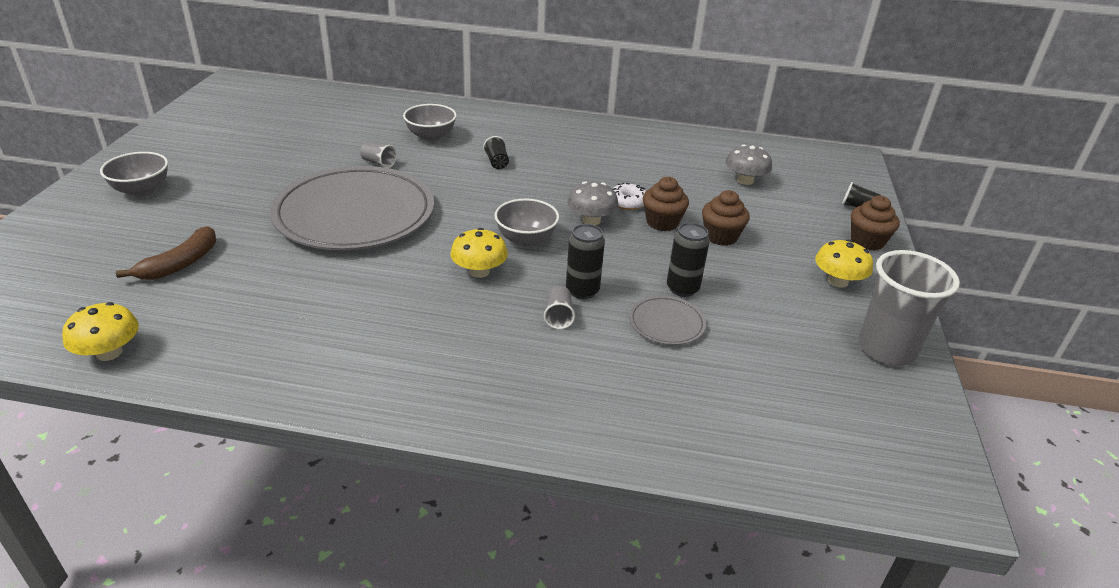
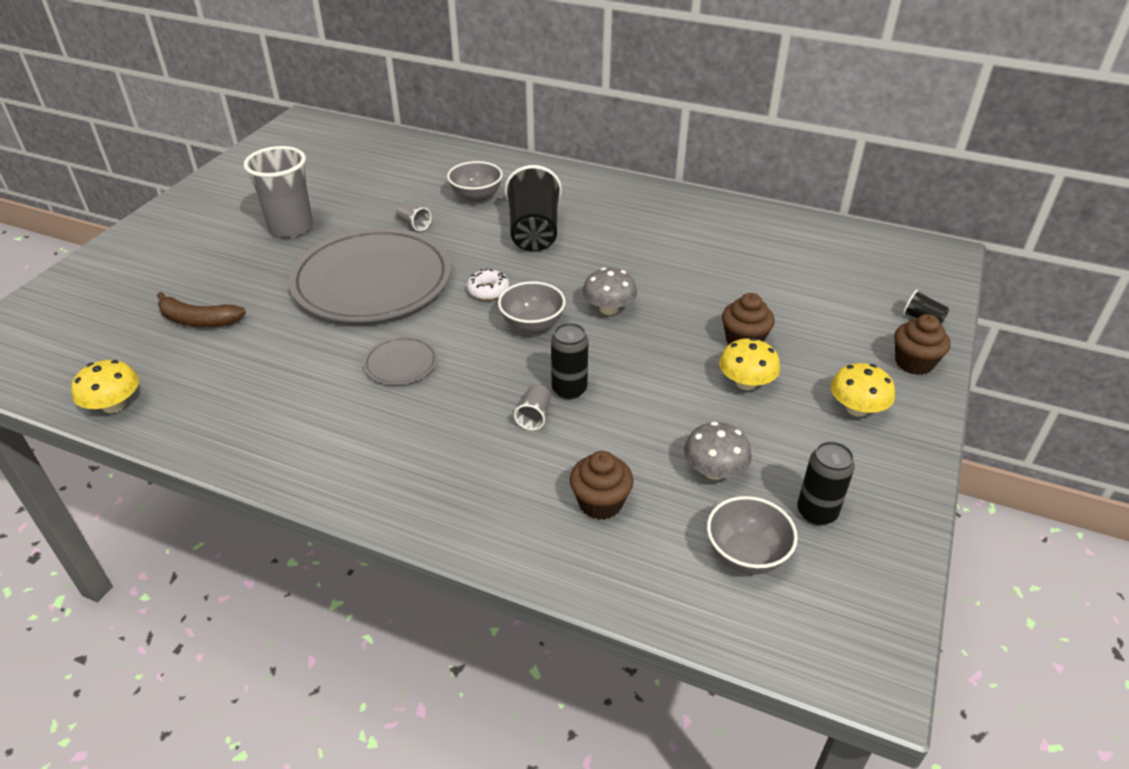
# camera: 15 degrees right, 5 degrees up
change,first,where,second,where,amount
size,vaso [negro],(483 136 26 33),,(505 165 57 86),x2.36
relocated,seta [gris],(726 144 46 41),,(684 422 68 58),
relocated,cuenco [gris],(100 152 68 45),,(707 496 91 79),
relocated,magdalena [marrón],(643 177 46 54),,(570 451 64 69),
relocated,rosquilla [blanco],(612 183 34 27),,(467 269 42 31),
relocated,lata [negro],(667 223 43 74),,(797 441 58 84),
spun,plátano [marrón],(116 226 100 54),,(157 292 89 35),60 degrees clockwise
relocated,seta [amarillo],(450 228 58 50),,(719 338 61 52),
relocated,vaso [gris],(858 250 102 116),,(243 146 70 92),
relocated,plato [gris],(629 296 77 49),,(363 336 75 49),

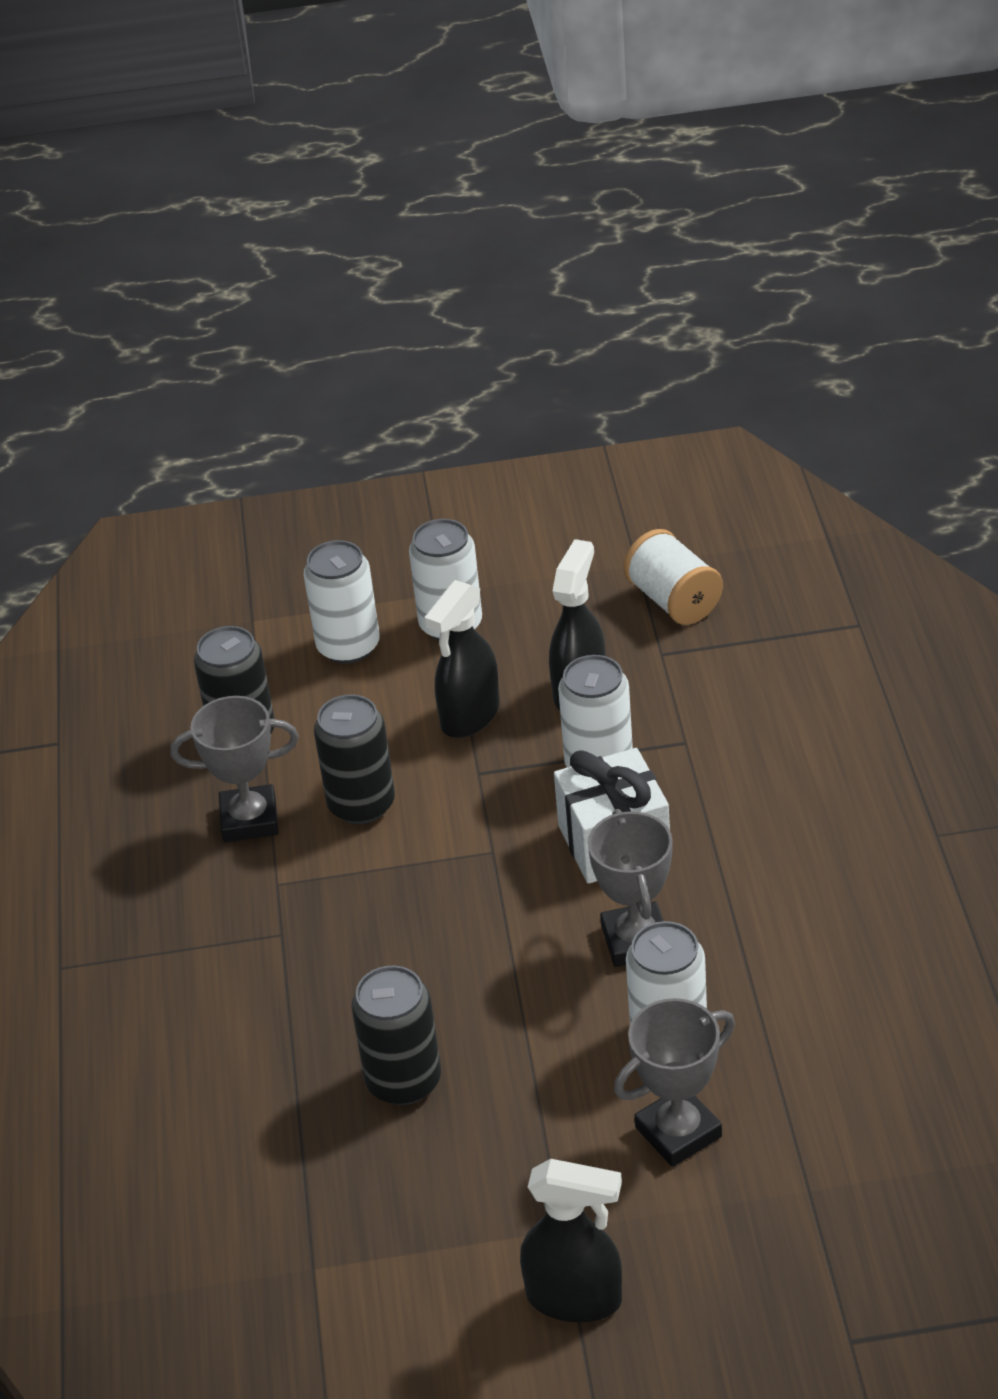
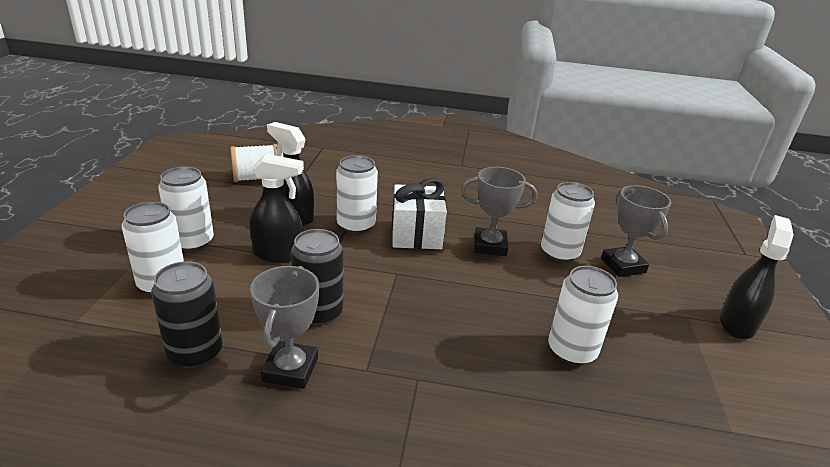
# camera: 80 degrees left, 10 degrees down
change,first,where,second,where,amount
spun,pulverizador [negro],(424 580 76 158),,(249 154 55 109),45 degrees counterclockwise
colour,lata [negro],(351 966 90 139),lata [blanco],(548 266 70 99),

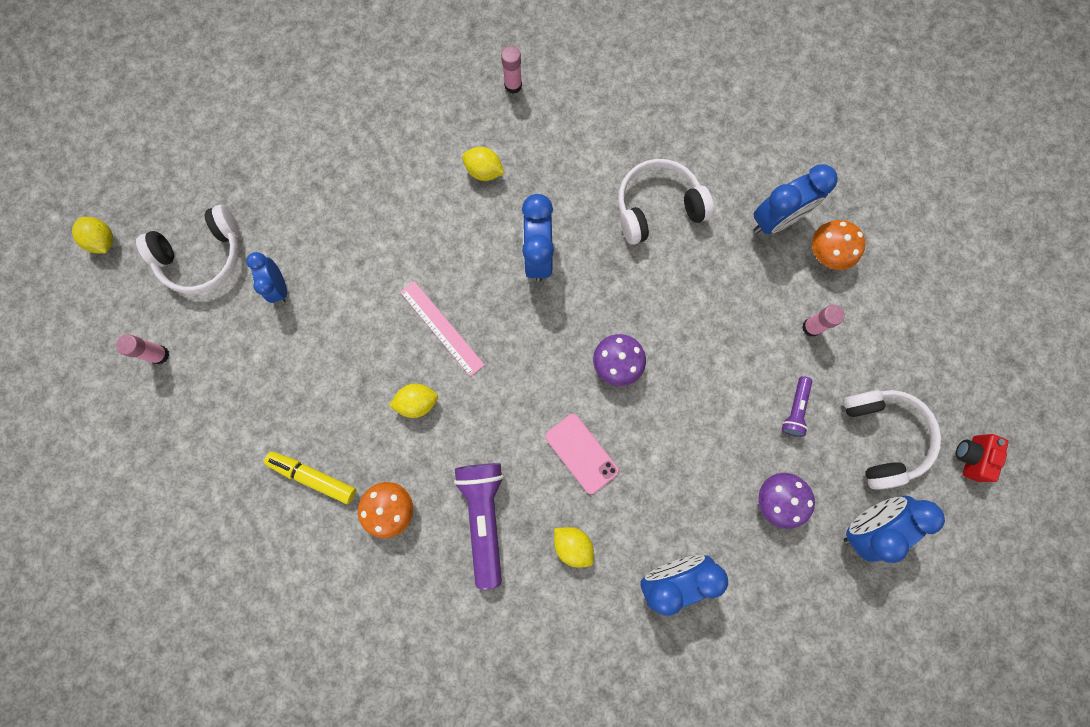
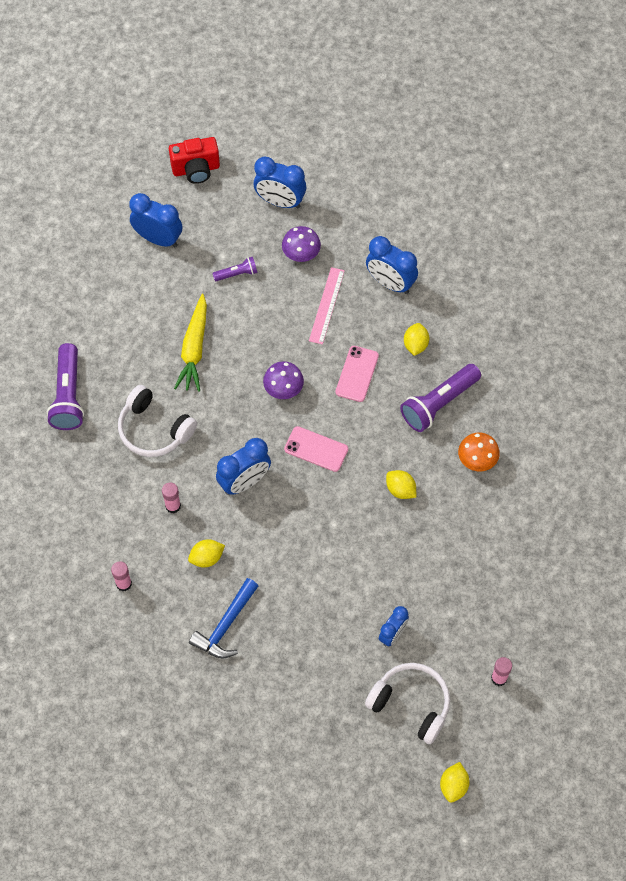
# camera: 125 degrees left, 15 degrees down
change,first,where,second,where,amount
spun,limón [amarillo],(462 147 42 34),,(188 539 37 29),75 degrees clockwise
relocated,despertador [azul],(753 164 85 70),,(129 193 53 54),
missing,seta [naranja],(812 220 54 50),,,
relocated,regla [rosa],(400 281 85 96),,(309 267 36 77),
relocated,barra de pegamento [rosa],(802 305 43 32),,(162 483 19 30),
missing,auriculares [blanco],(843 390 98 100),,,
size,cámara [rojo],(956 434 53 48),,(169 137 51 47),x1.50
missing,rotulador [amarillo],(264 451 92 53),,,
appeared,,,zanahoria [amarillo],(174 294 33 98),
appeared,,,lámpara de mano [morado],(47 343 37 87),
appeared,,,móvil [rosa],(284 426 64 46),
appeared,,,martillo [azul],(189 578 69 80),

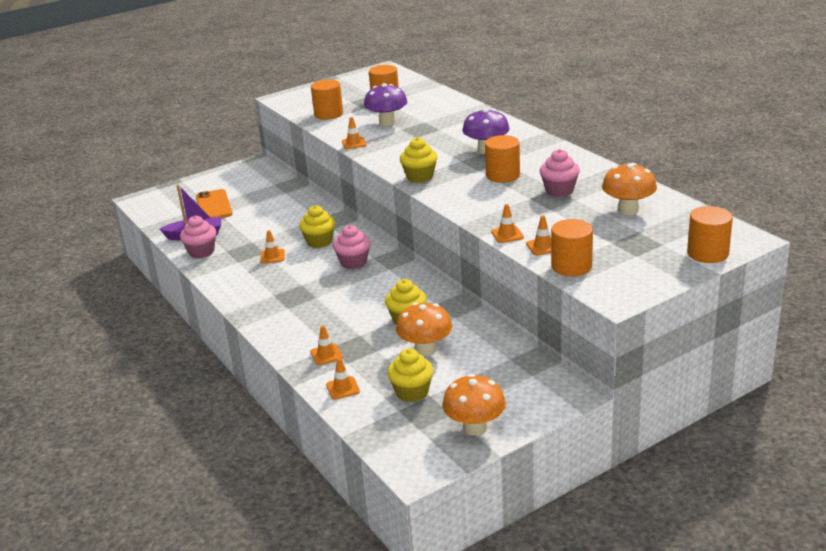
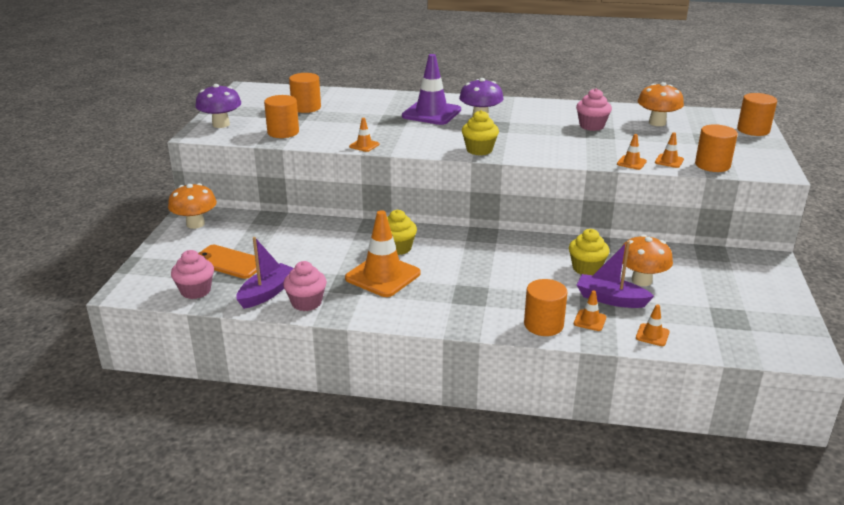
# camera: 50 degrees left, 0 degrees up
change,first,where,second,where,amount
relocated,seta [morado],(364 83 43 43),,(195 84 46 44),
relocated,cilindro [naranja],(485 135 35 48),,(524 279 44 57),
relocated,magdalena [rosa],(333 225 38 44),,(171 250 43 49),
size,cono de tráfico [naranja],(261 230 24 34),,(345 210 76 87),x2.24
missing,magdalena [amarillo],(387 348 47 54),,,
relocated,seta [naranja],(442 374 64 62),,(168 183 49 46),
appeared,,,cono de tráfico [morado],(402 54 59 71),
appeared,,,barco [morado],(577 241 77 67),

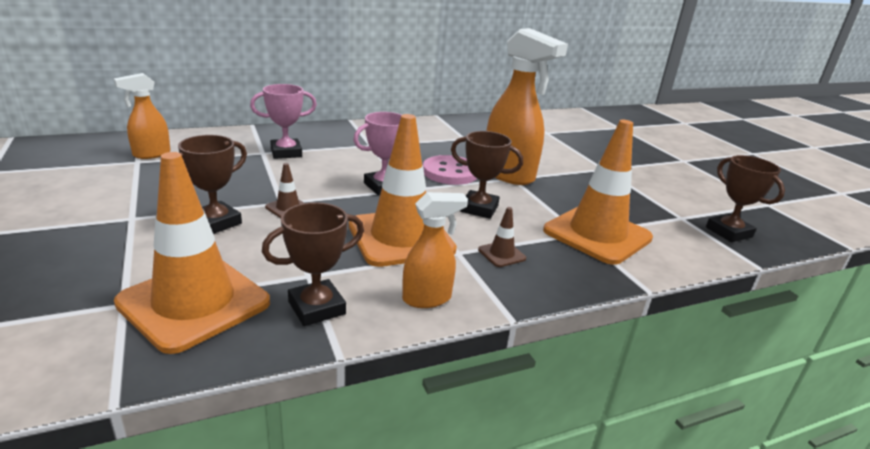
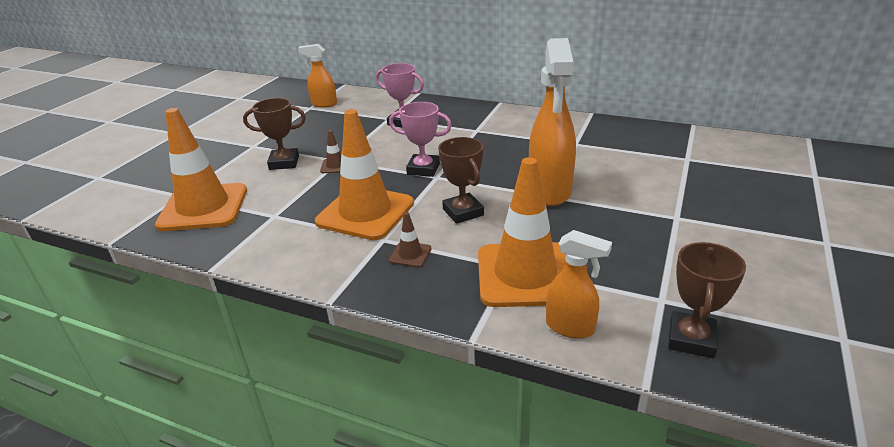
# camera: 50 degrees right, 5 degrees up
change,first,where,second,where,amount
missing,botón [rosa],(423 155 54 30),,,
relocated,pulverizador [naranja],(402 192 66 116),,(546 230 66 109),
missing,trofeo [marrón],(262 202 102 124),,,

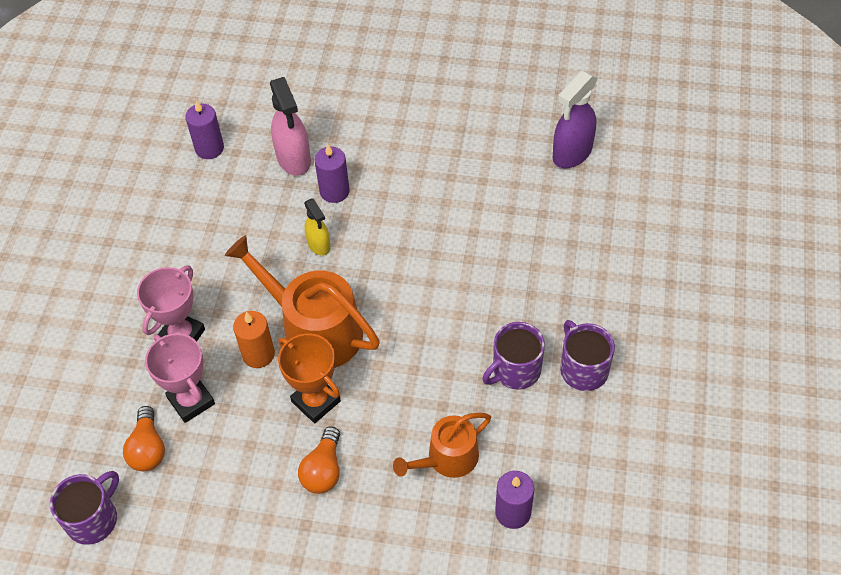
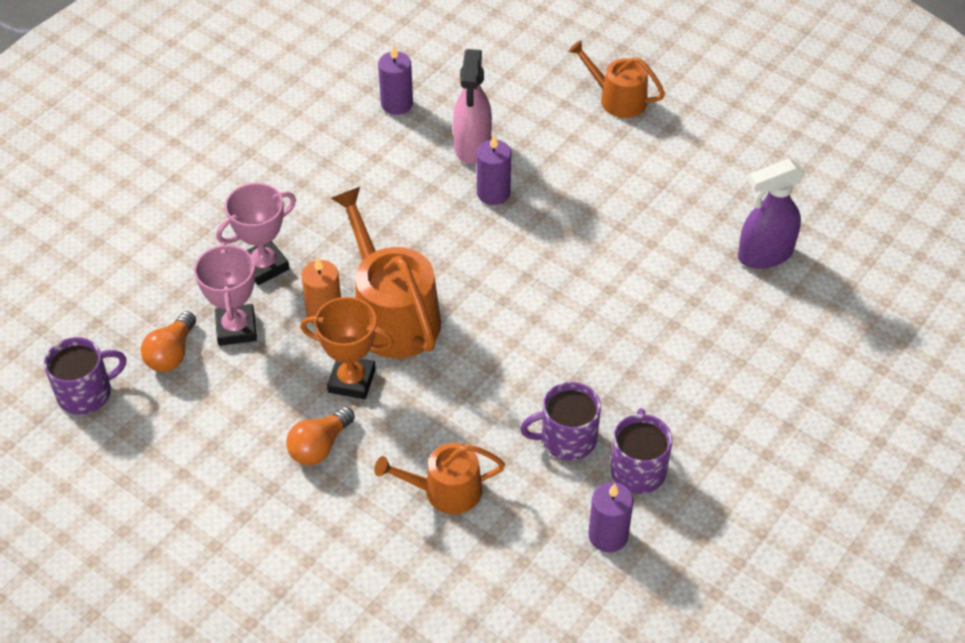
# camera: 25 degrees right, 5 degrees down
change,first,where,second,where,amount
missing,pulverizador [amarillo],(304 198 26 58),,,
spun,trofeo [naranja],(278 333 63 90),,(300 297 94 102),60 degrees counterclockwise
relocated,vela [morado],(495 471 39 58),,(588 482 45 70),
appeared,,,regadera [naranja],(568 40 97 78),

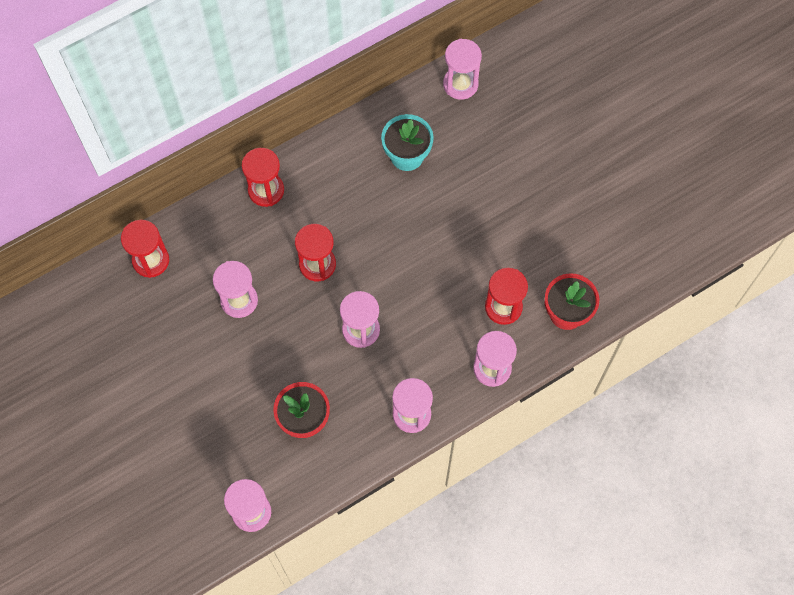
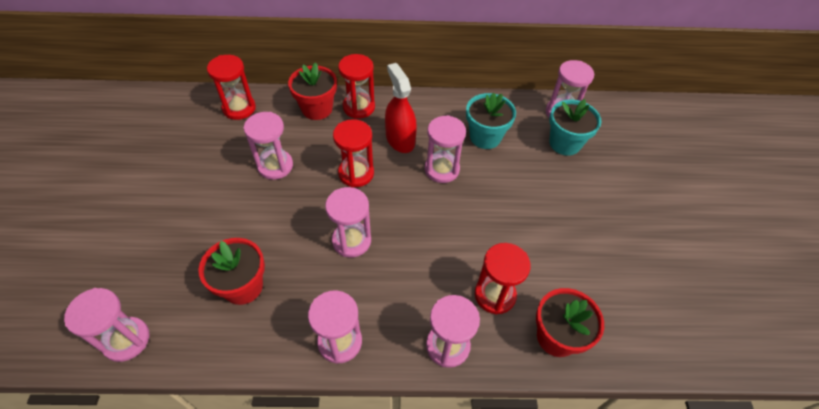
# camera: 30 degrees right, 15 degrees down
change,first,where,second,where,amount
appeared,,,maceta [rojo],(288 62 49 58),
appeared,,,pulverizador [rojo],(385 63 32 90),
appeared,,,maceta [turquesa],(549 99 52 57),
appeared,,,reloj de arena [rosa],(425 115 41 68),

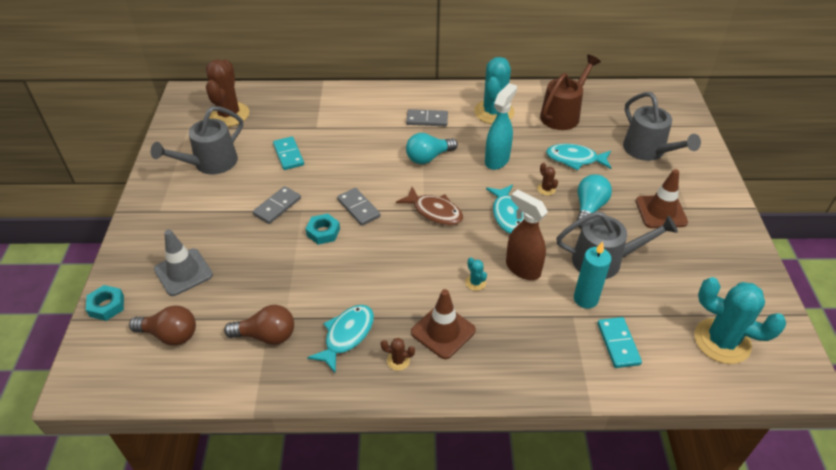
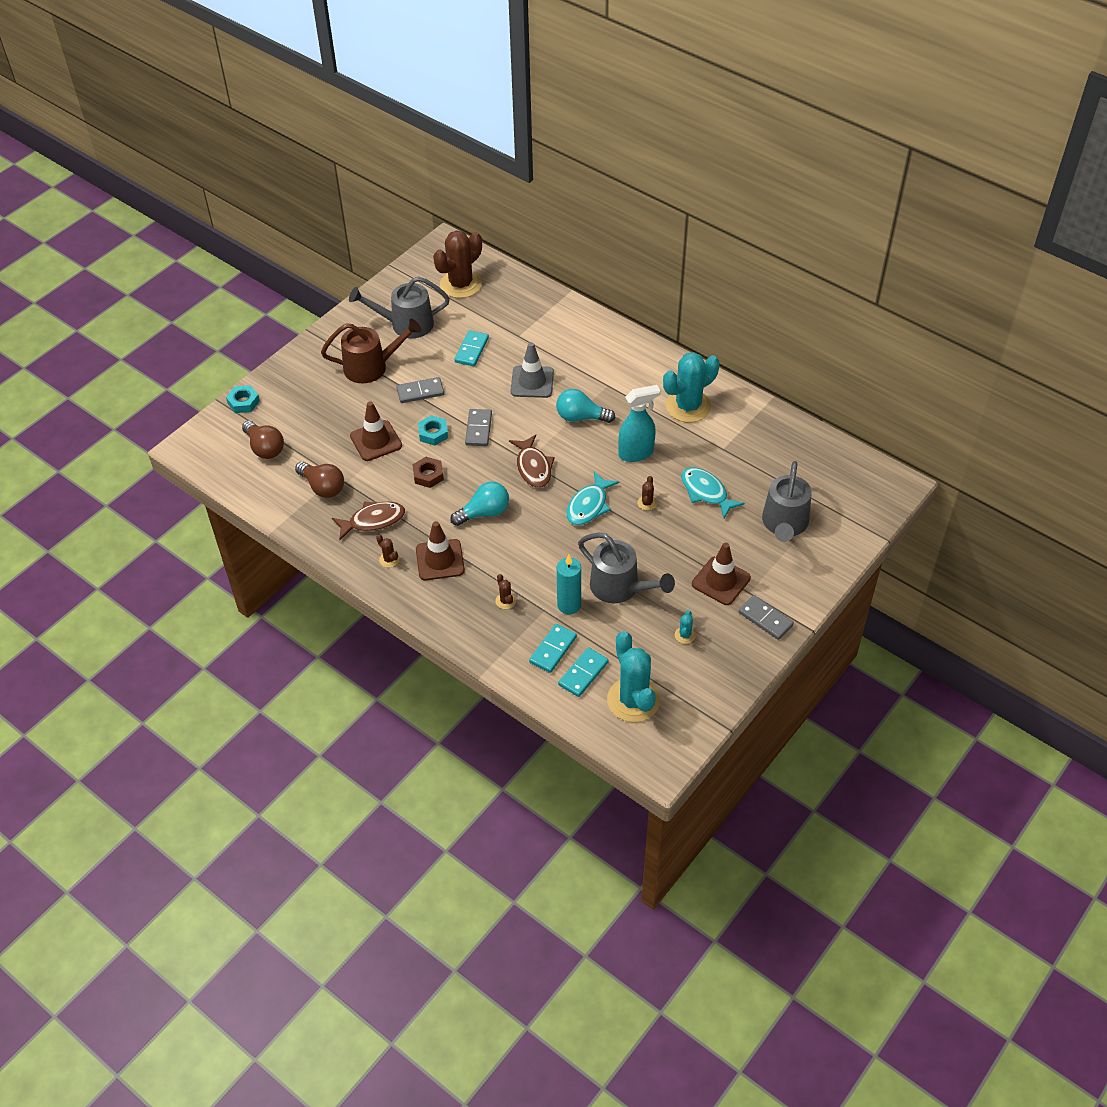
# camera: 40 degrees right, 5 degrees up
change,first,where,second,where,amount
relocated,regadera [marrón],(540 55 61 75),,(321 319 101 64),
relocated,ficha de dominó [gris],(406 109 42 17),,(739 595 55 45),
relocated,bombilla [turquesa],(576 174 36 55),,(450 481 59 45),
missing,pulverizador [marrón],(506 190 42 90),,,
relocated,cono de tráfico [gris],(154 230 59 66),,(511 342 43 56),
relocated,cactus [turquesa],(465 257 22 34),,(675 610 21 34),
colour,pez [turquesa],(307 305 67 69),pez [marrón],(332 501 73 39),
appeared,,,cono de tráfico [marrón],(350 401 52 60),
appeared,,,tuerca [marrón],(412 457 32 31),
appeared,,,cactus [marrón],(496 574 20 35),
appeared,,,ficha de dominó [turquesa],(558 647 51 50),

